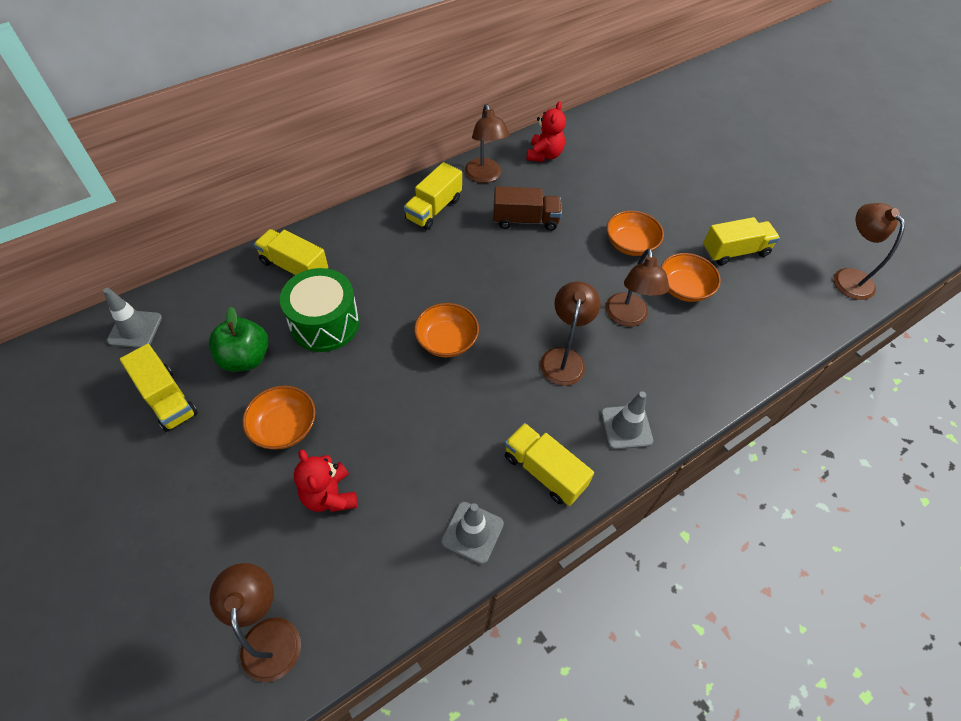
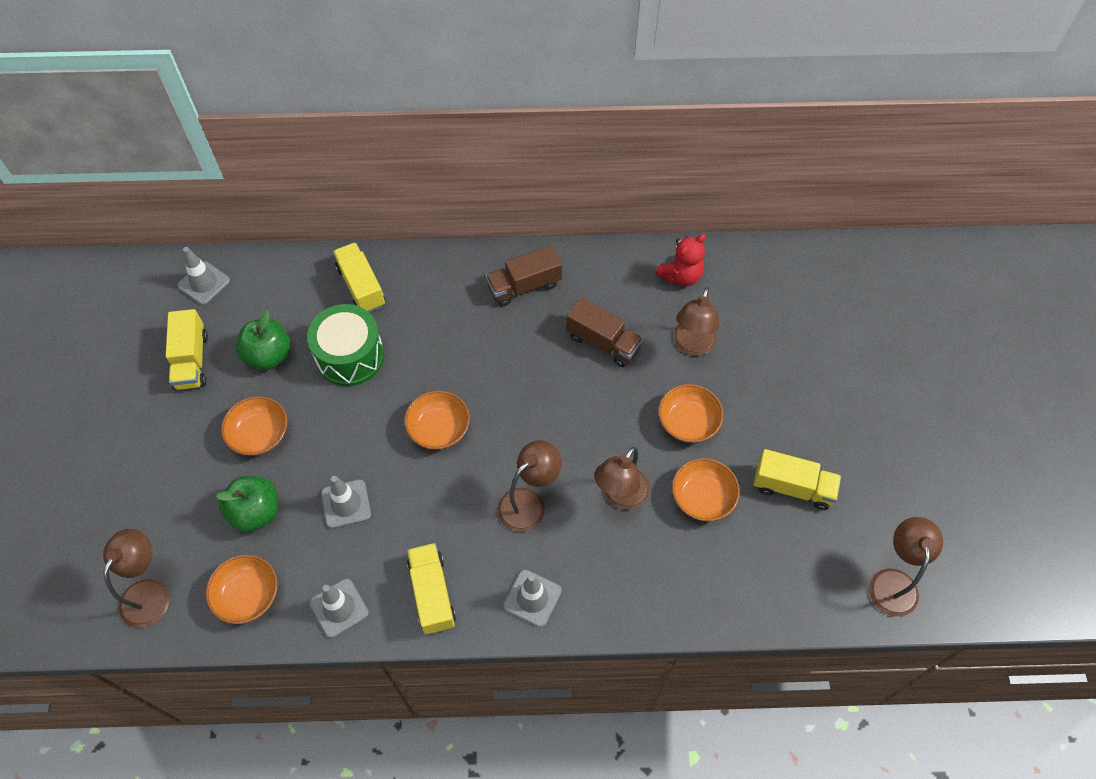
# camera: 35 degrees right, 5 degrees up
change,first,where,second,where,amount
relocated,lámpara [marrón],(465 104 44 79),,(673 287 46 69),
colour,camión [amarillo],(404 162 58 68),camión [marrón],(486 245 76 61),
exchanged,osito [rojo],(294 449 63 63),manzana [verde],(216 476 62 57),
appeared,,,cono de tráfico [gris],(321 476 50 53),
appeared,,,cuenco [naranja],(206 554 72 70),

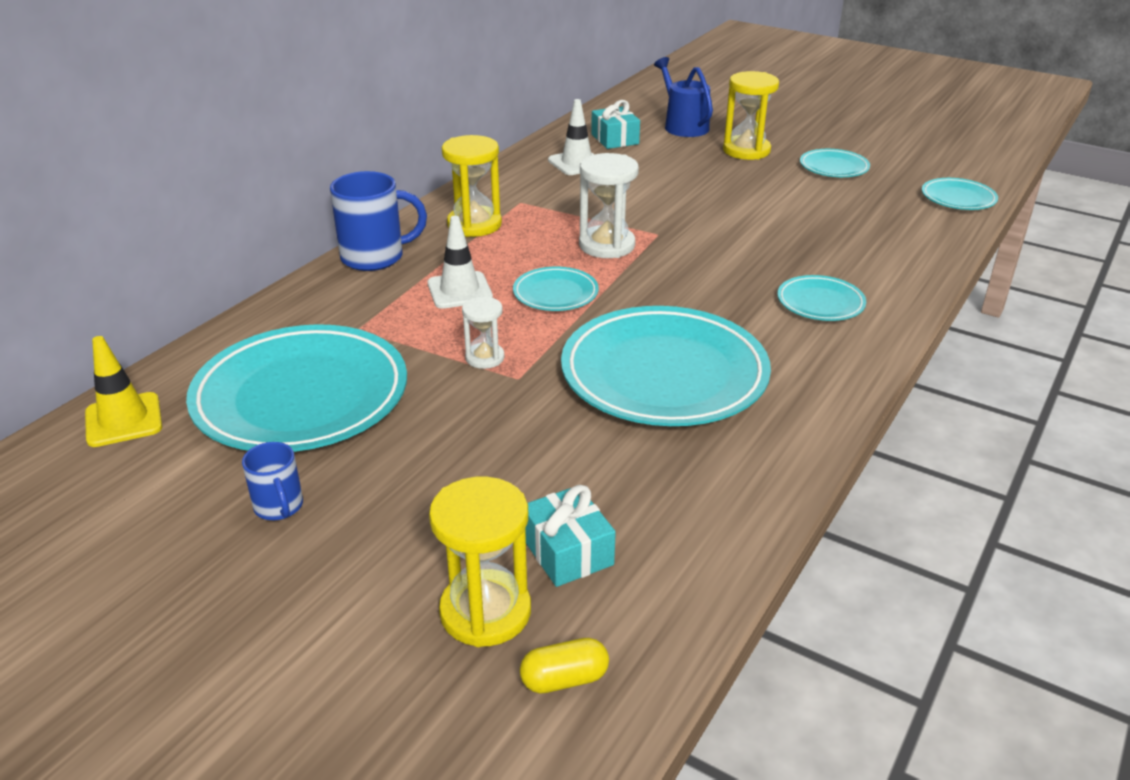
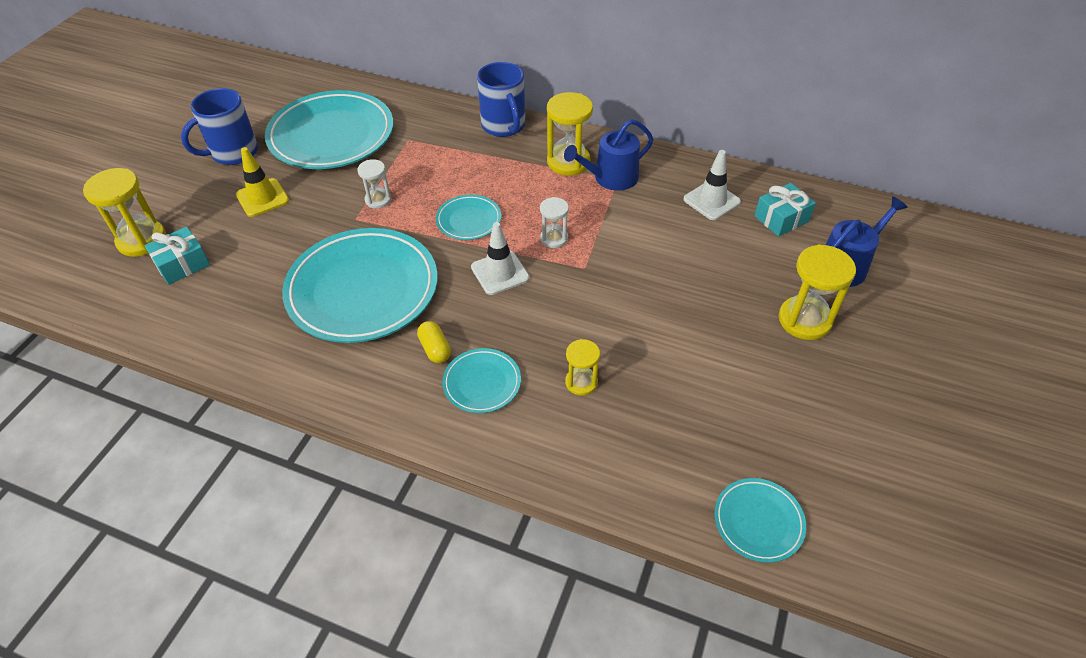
# camera: 80 degrees right, 15 degrees up
change,first,where,second,where,amount
missing,plato [turquesa],(800 149 70 28),,,
size,reloj de arena [blanco],(579 153 60 105),,(540 197 29 51),x0.58
relocated,cono de tráfico [blanco],(427 216 66 93),,(471 222 58 73),
relocated,cono de tráfico [amarillo],(85 336 77 111),,(236 147 53 70),
size,taza [azul],(242 442 61 78),,(181 88 77 77),x1.78
relocated,cápsula [amarillo],(520 638 89 55),,(417 321 34 42),
appeared,,,regadera [azul],(564 119 89 72),
appeared,,,reloj de arena [amarillo],(565 339 35 57),

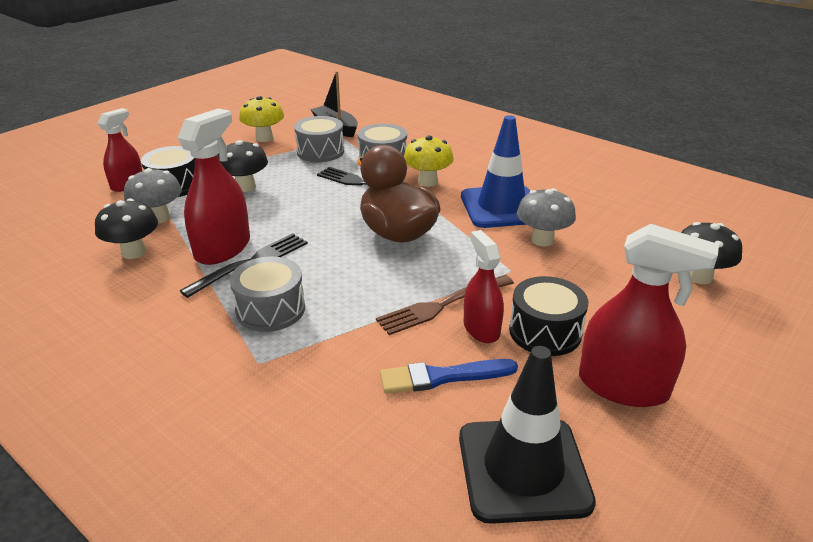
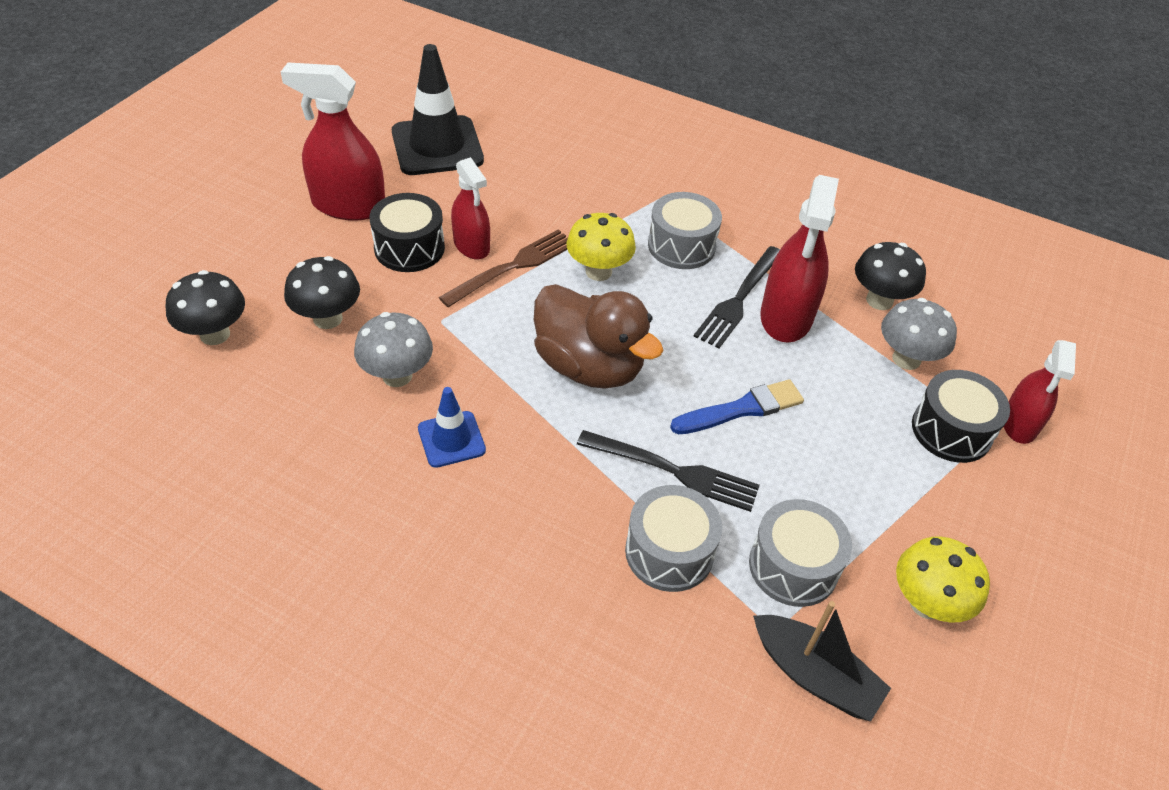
# camera: 165 degrees right, 15 degrees up
change,first,where,second,where,amount
size,cono de tráfico [azul],(461 115 69 113),,(418 387 68 81),x0.54
relocated,seta [amarillo],(404 135 50 52),,(566 213 70 68),
relocated,seta [negro],(218 140 50 52),,(284 256 76 73),
relocated,pincel [azul],(380 359 138 35),,(670 379 134 55),

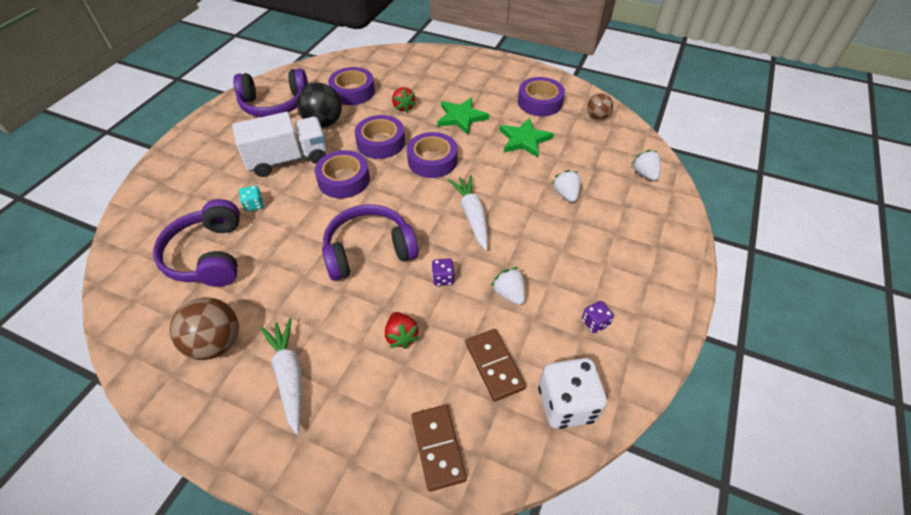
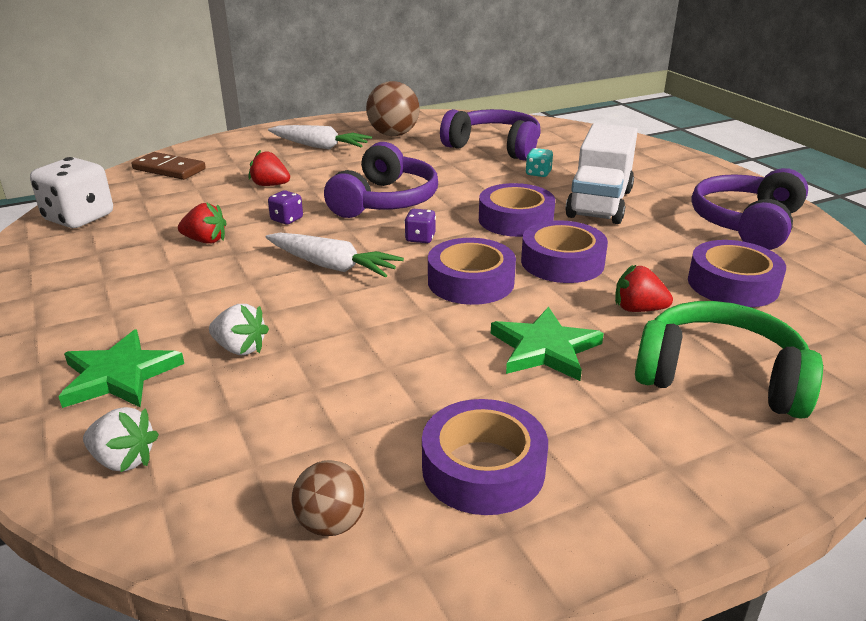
# camera: 130 degrees right, 20 degrees down
change,first,where,second,where,amount
missing,pelota [negro],(297 83 45 45),,,
relocated,estrella [verde],(499 118 55 40),,(58 329 126 79),
colour,fresa [blanco],(491 267 34 38),fresa [rojo],(178 202 49 42),
relocated,dado [morado],(582 301 32 32),,(404 209 32 34),
missing,ficha de dominó [marrón],(466 329 60 72),,,
appeared,,,auriculares [verde],(635 301 188 118),

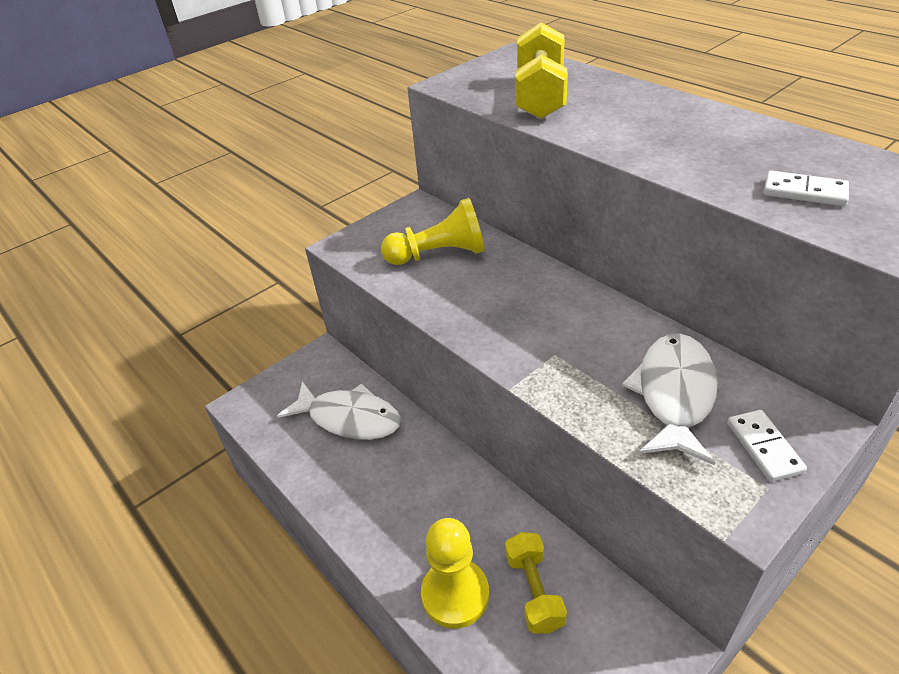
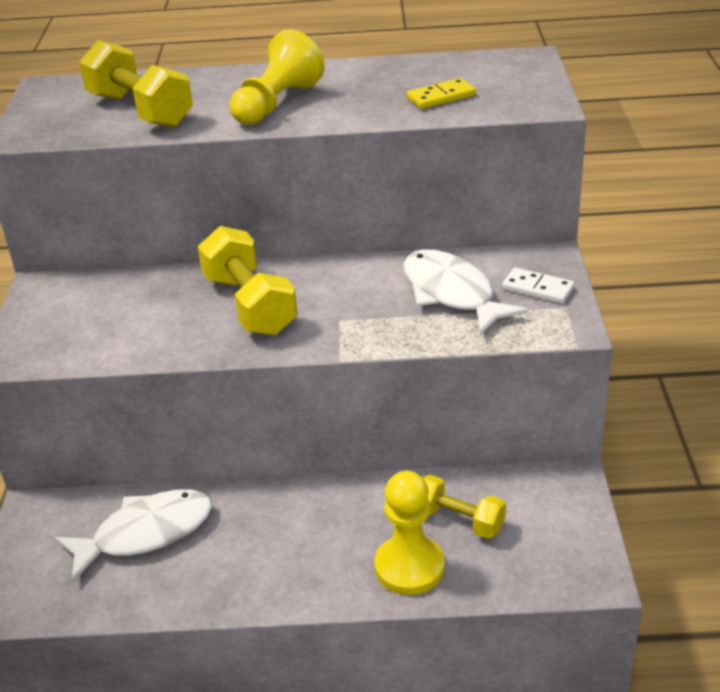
# camera: 50 degrees left, 5 degrees down
change,first,where,second,where,amount
colour,ficha de dominó [blanco],(763 171 86 35),ficha de dominó [amarillo],(407 78 69 31),
relocated,peón [amarillo],(381 198 104 67),,(230 29 95 96),
appeared,,,mancuerna [amarillo],(198 226 100 110),

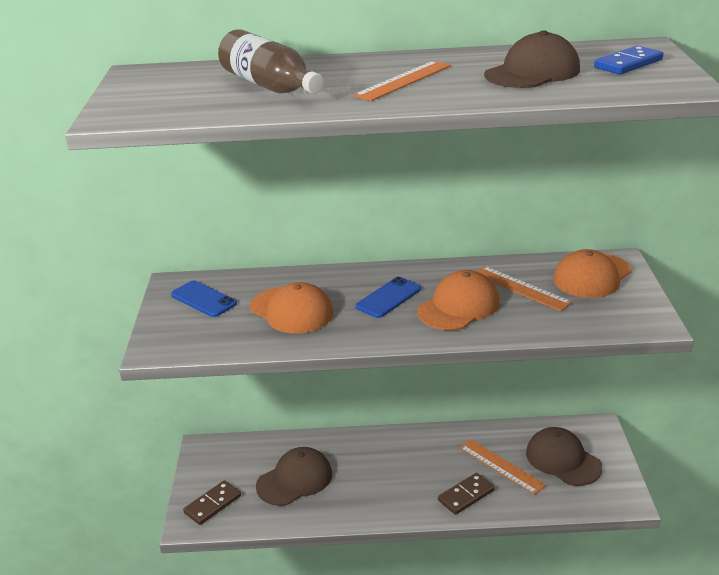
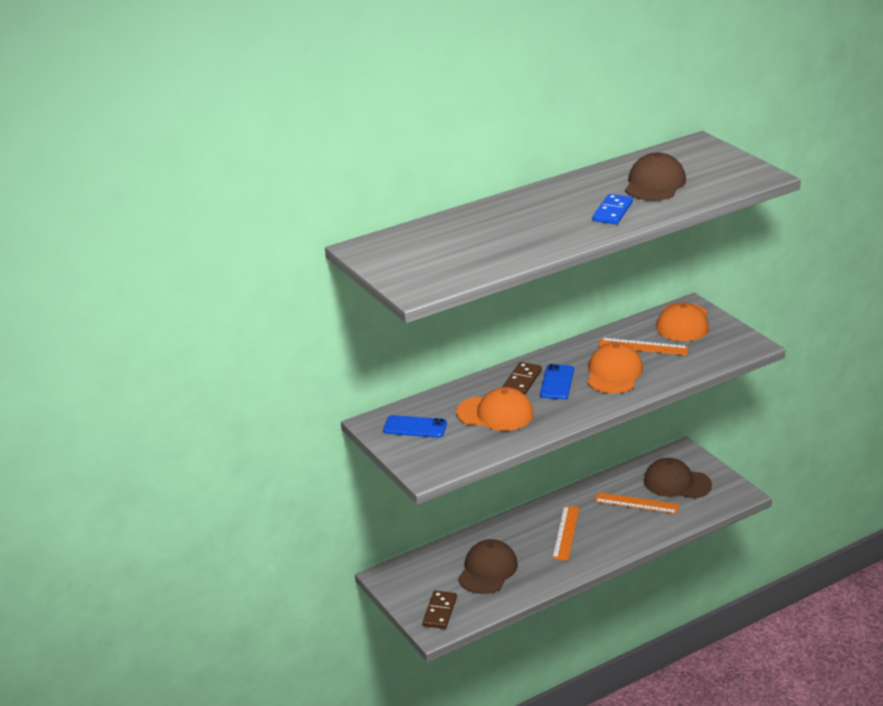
# camera: 30 degrees left, 0 degrees up
change,first,where,second,where,amount
missing,botella [marrón],(218 29 106 65),,,
relocated,ficha de dominó [azul],(594 46 69 29),,(593 194 40 30),
relocated,regla [naranja],(353 61 98 40),,(552 506 27 55),
relocated,ficha de dominó [marrón],(438 473 57 42),,(503 362 39 33),

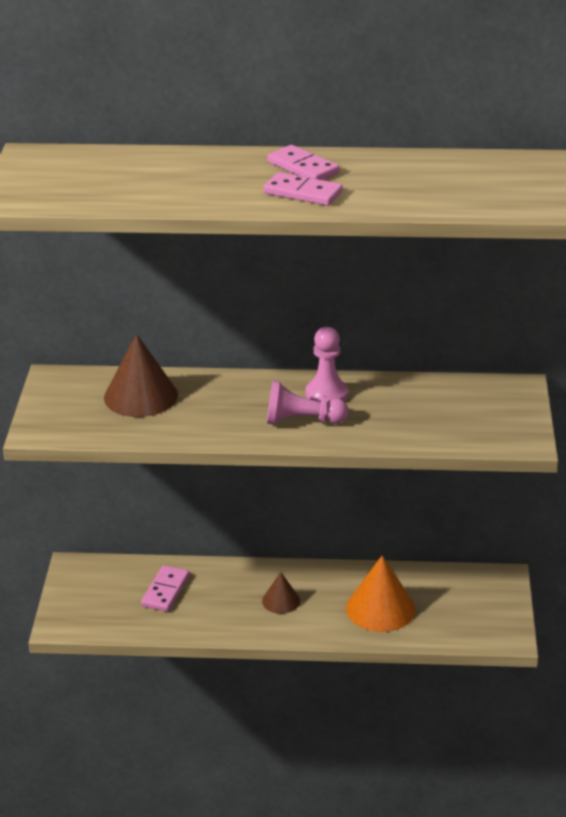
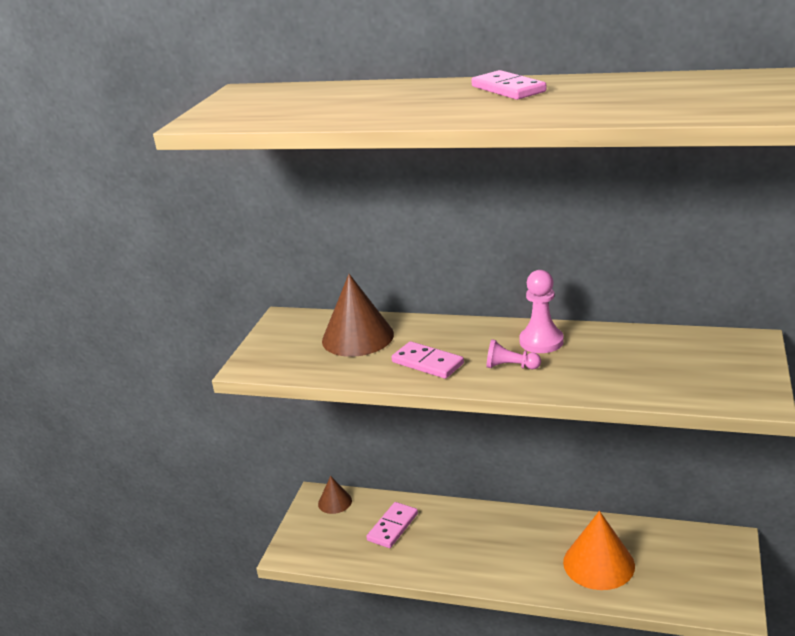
# camera: 15 degrees right, 5 degrees down
change,first,where,second,where,amount
relocated,ficha de dominó [rosa],(263 172 80 34),,(391 341 73 38),
size,peón [rosa],(267 380 82 44),,(487 339 54 30),x0.63
relocated,cono [marrón],(262 572 38 42),,(318 476 34 38),

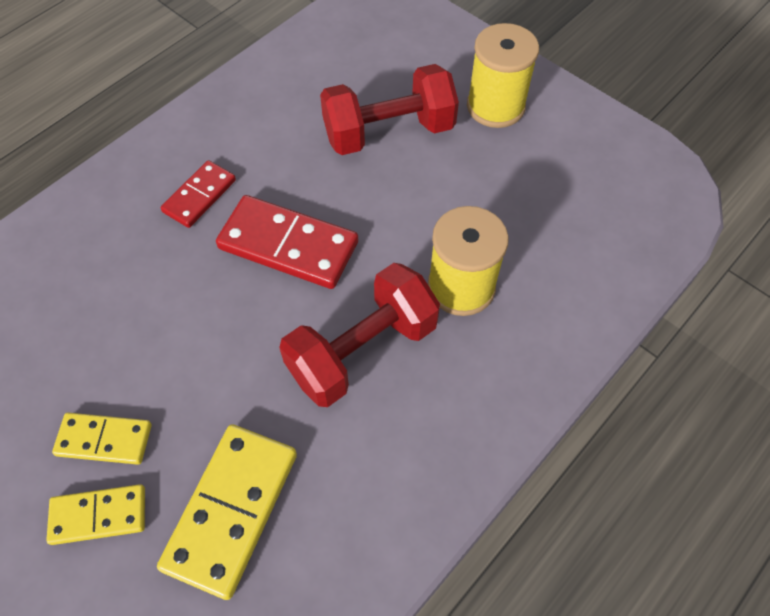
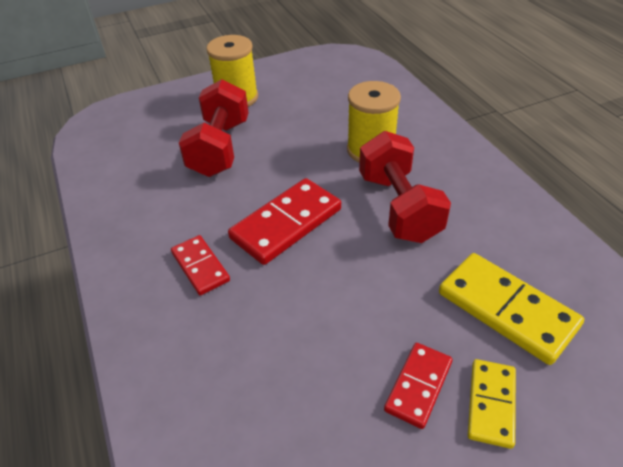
# camera: 65 degrees left, 15 degrees down
change,first,where,second,where,amount
colour,ficha de dominó [amarillo],(52 413 100 52),ficha de dominó [rojo],(384 343 68 86),

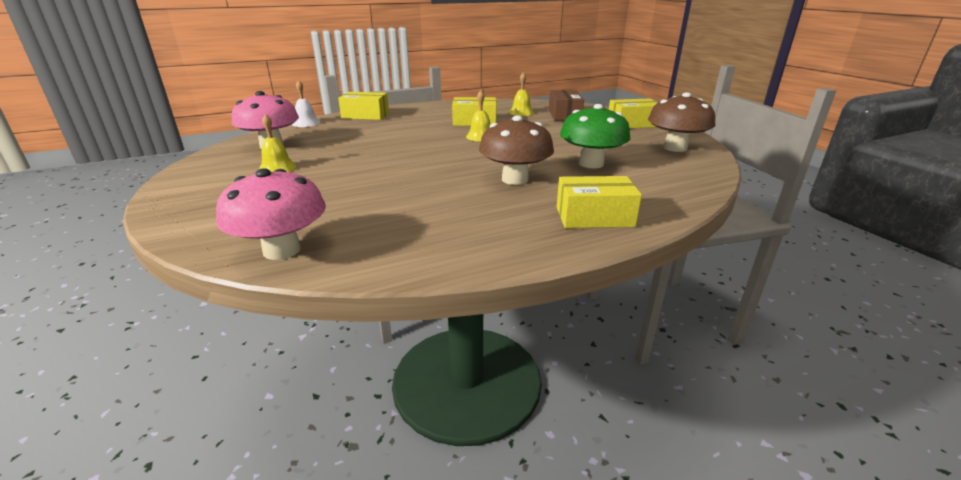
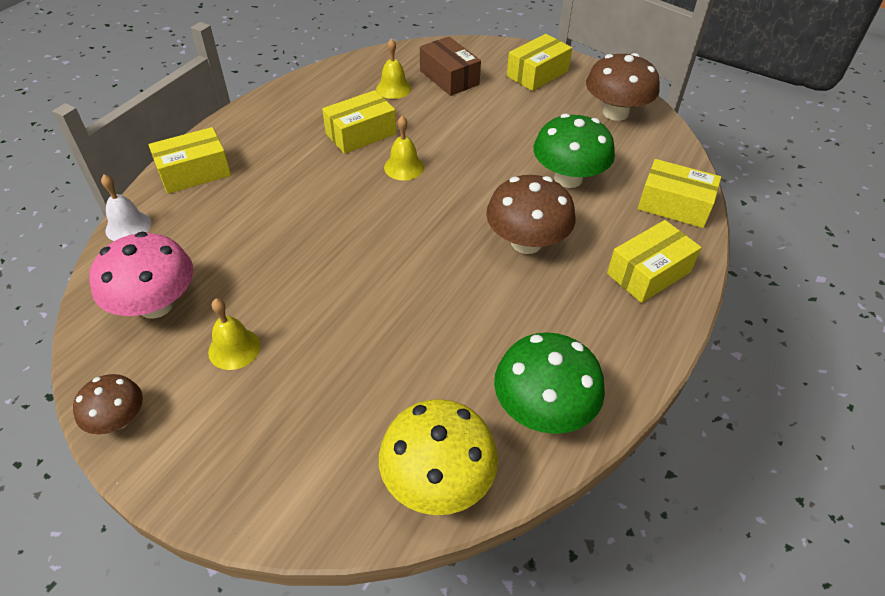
# camera: 35 degrees left, 20 degrees up
change,first,where,second,where,amount
colour,seta [rosa],(216 168 110 92),seta [amarillo],(379 399 119 116),
appeared,,,caja [amarillo],(638 159 83 69),
appeared,,,seta [verde],(494 333 111 101),
appeared,,,seta [marrón],(73 374 70 60),

